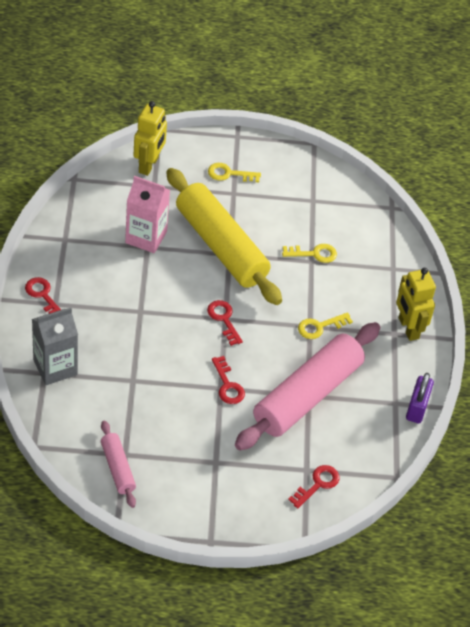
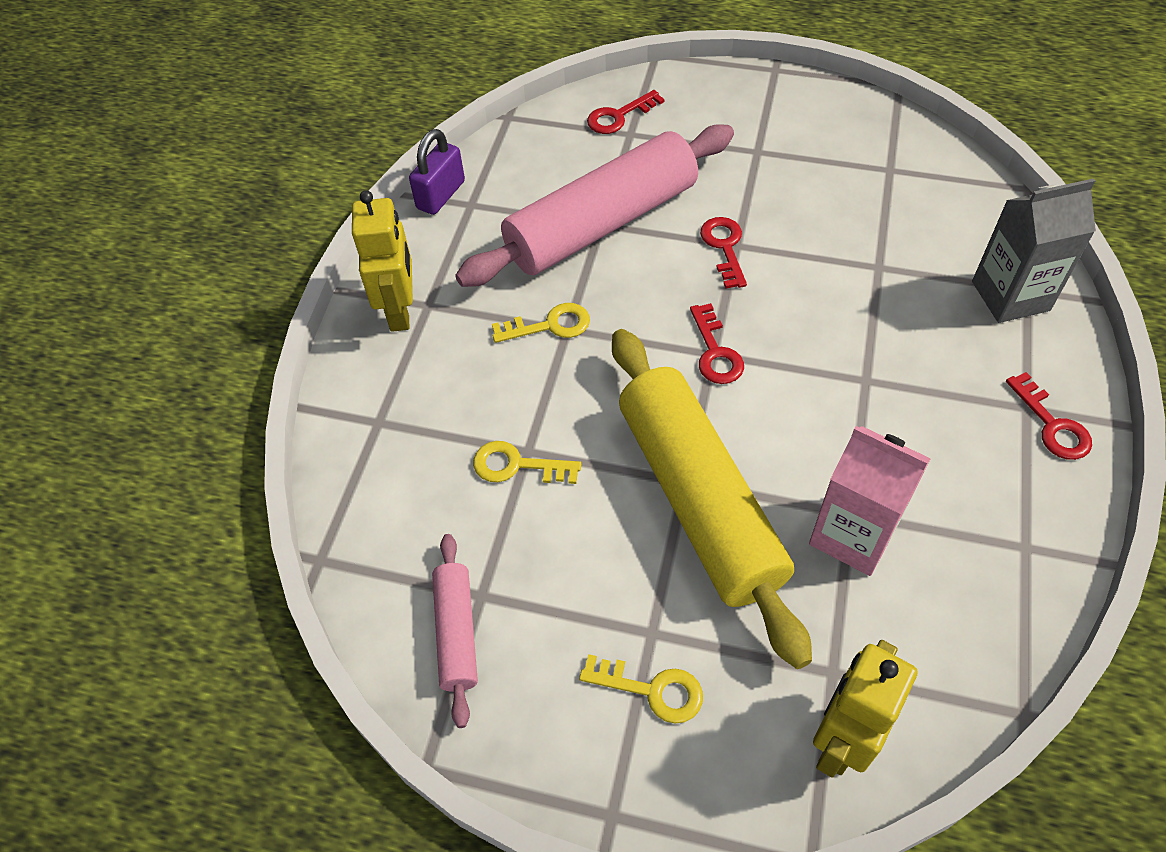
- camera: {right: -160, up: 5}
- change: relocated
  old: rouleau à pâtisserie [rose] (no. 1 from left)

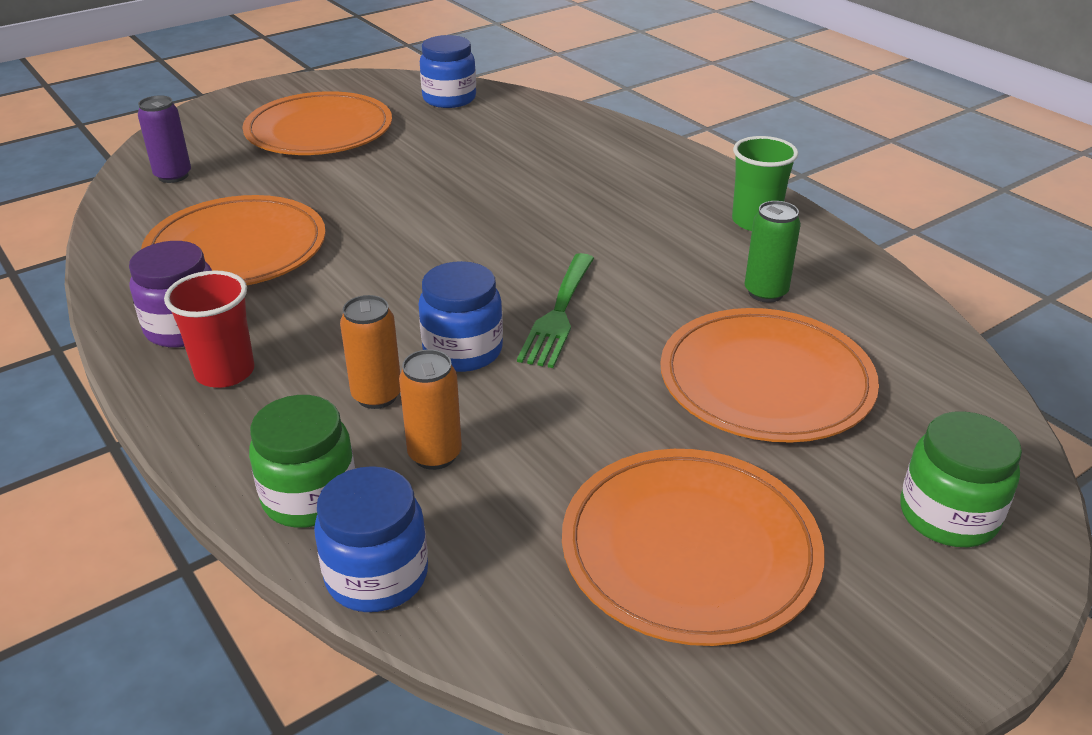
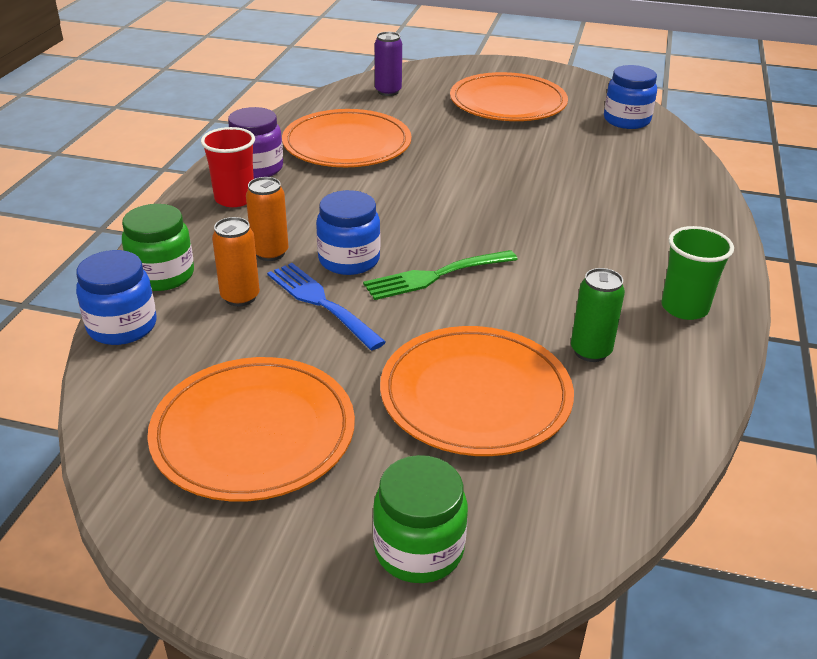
- camera: {right: 50, up: 0}
- change: appeared
  new: fourchette [bleu]

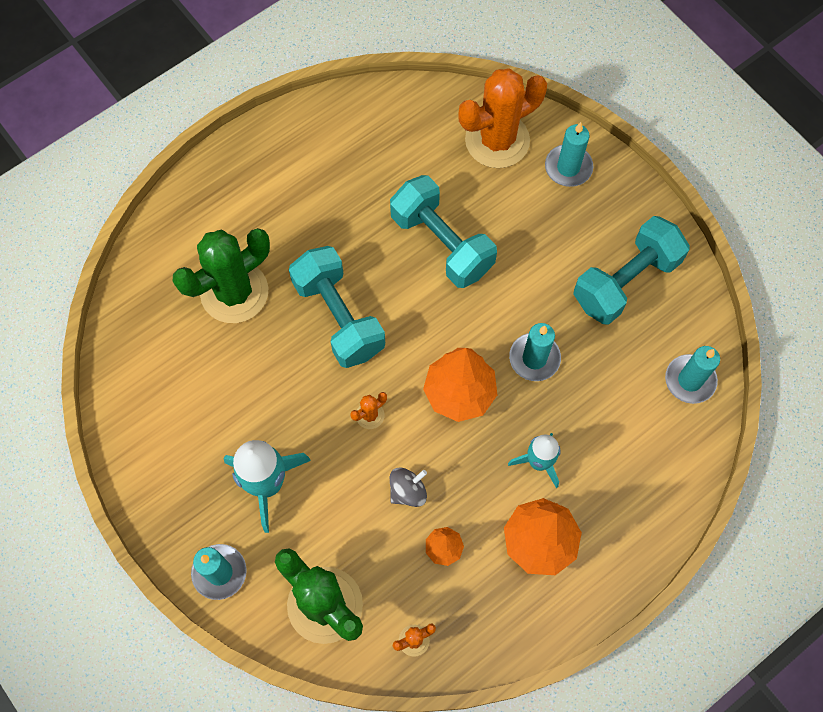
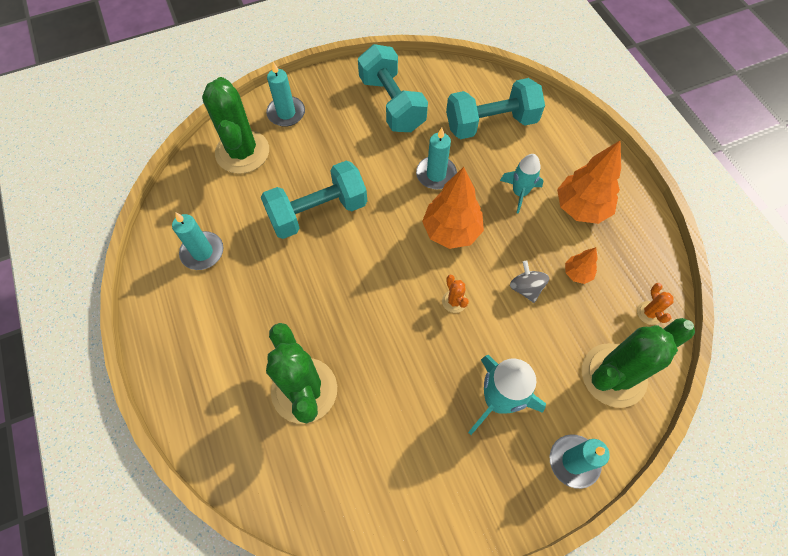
- camera: {right: -75, up: -5}
- change: relocated
  old: bougie [turquoise] (no. 4 from left in the first image)
  new: bougie [turquoise] (no. 1 from left)
- change: colour
  old: cactus [orange] (no. 3 from left)
  new: cactus [vert] (no. 1 from left)
- change: relocated
  old: haltère [turquoise] (no. 1 from left in the first image)
  new: haltère [turquoise] (no. 3 from left)

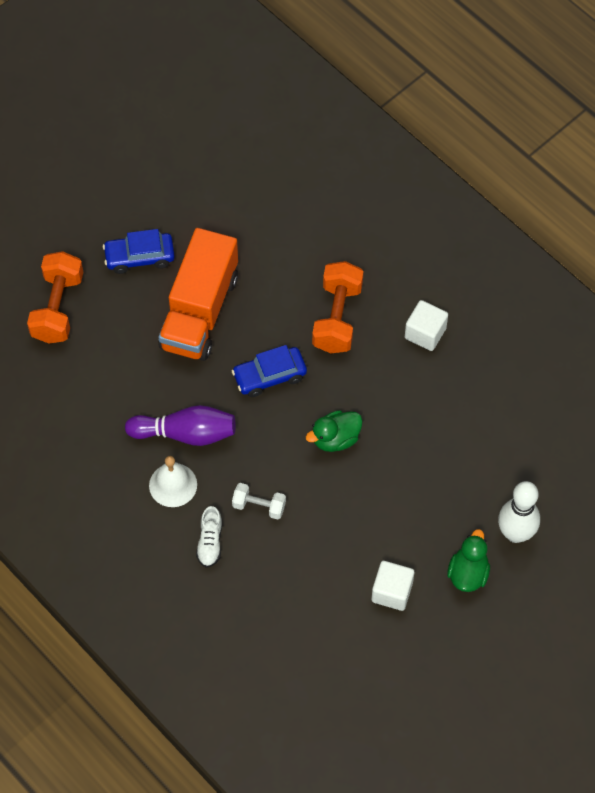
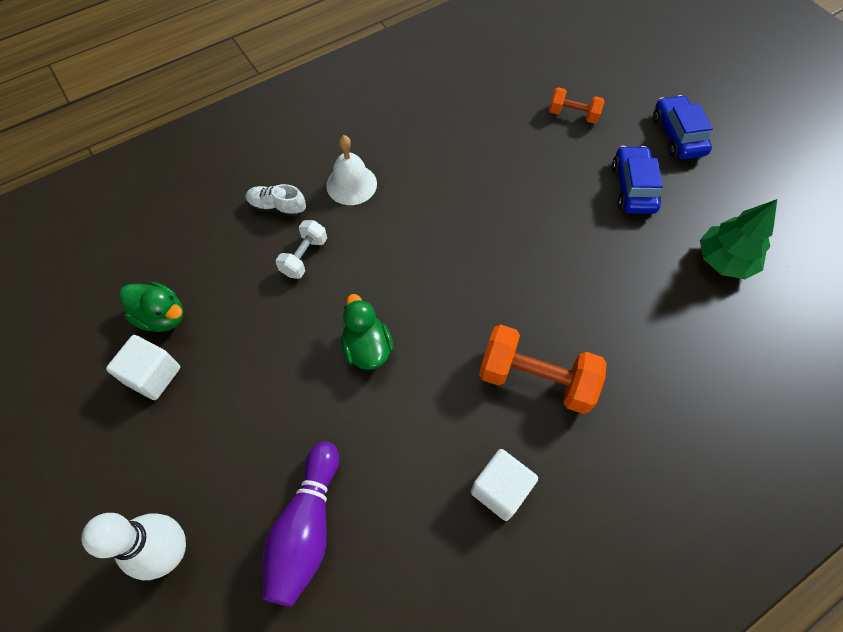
- camera: {right: 100, up: 0}
- change: relocated
  old: canard [vert] (no. 2 from left in the first image)
  new: canard [vert] (no. 1 from left)
- change: relocated
  old: quille [violet]
- change: size
  old: haltère [orange] (no. 1 from left in the first image)
  factor: 0.56
- change: relocated
  old: voiture [bleu] (no. 2 from left)
- change: appeared
  new: arbre [vert]
- change: missing
  old: camion [orange]

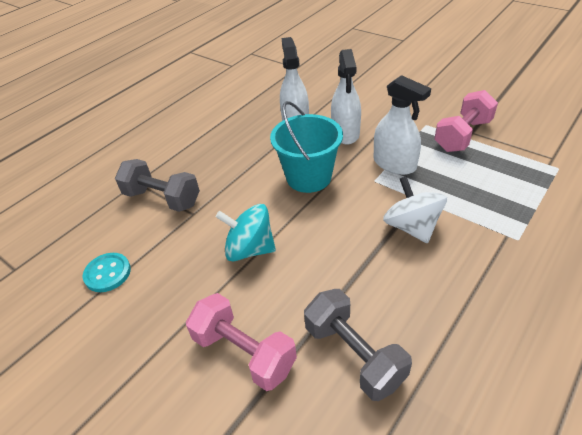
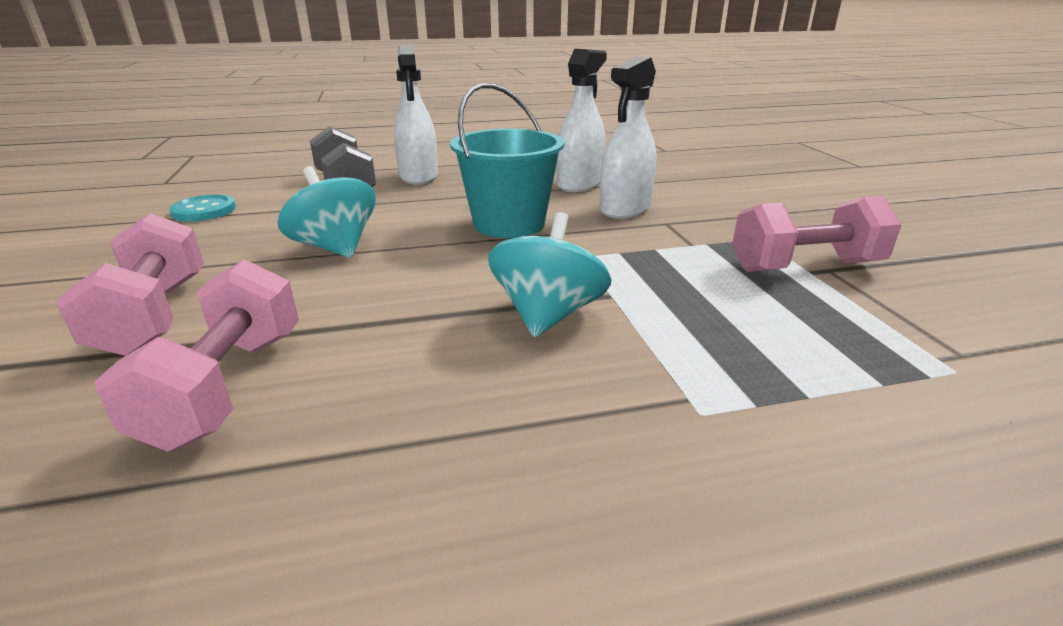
- camera: {right: 35, up: -15}
- change: colour
  old: haltère [gris] (no. 2 from left)
  new: haltère [rose] (no. 2 from left)
- change: relocated
  old: vaporisateur [blanc] (no. 3 from left in the first image)
  new: vaporisateur [blanc] (no. 1 from left)
- change: colour
  old: toupie [blanc]
  new: toupie [turquoise] (no. 2 from left)

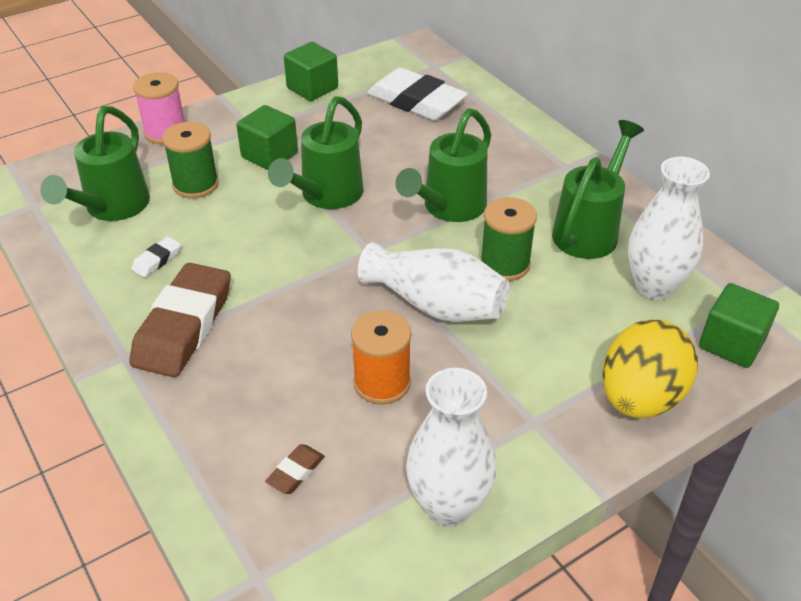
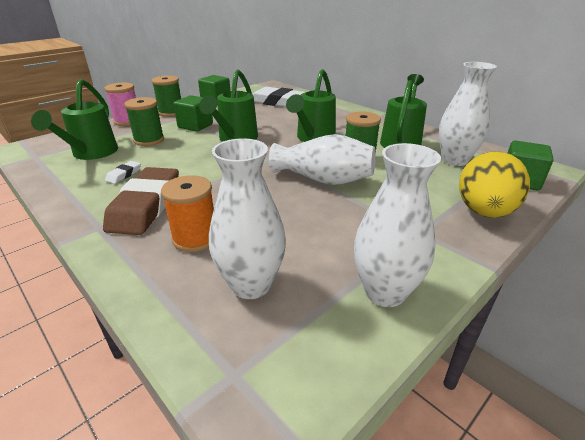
- camera: {right: -10, up: -10}
- change: appeared
  new: bobine [vert] (no. 2 from left)
- change: relocated
  old: bobine [orange]
- change: exchanged
  old: gomme [marron] (no. 2 from left)
  new: vase [blanc] (no. 1 from left)

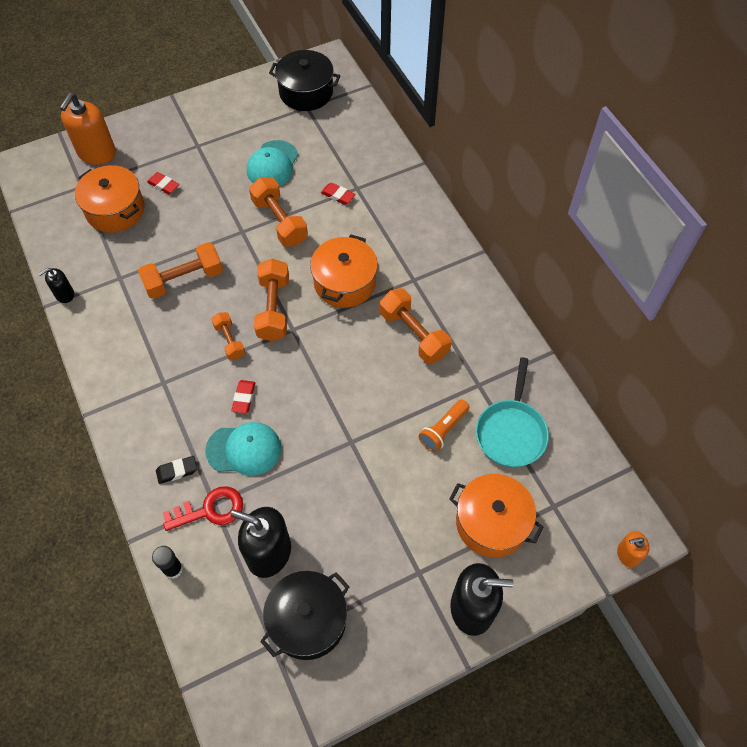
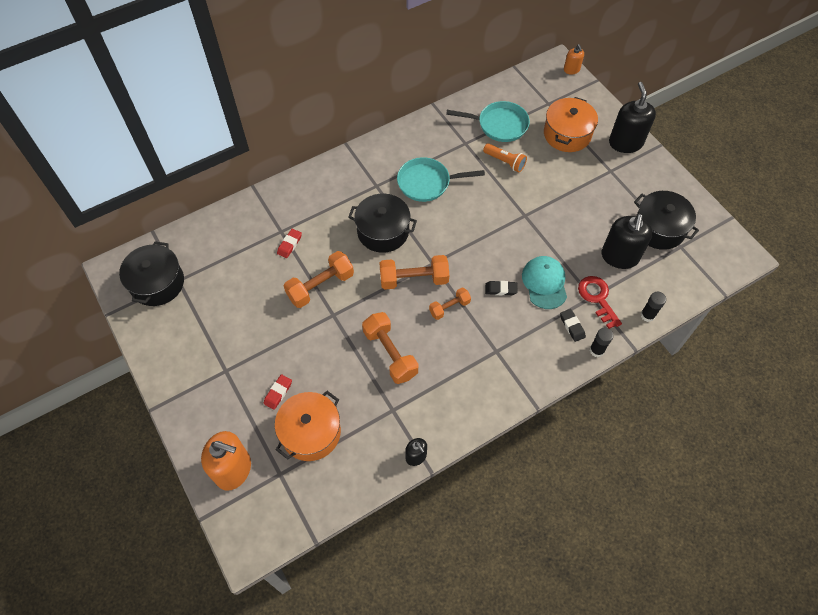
- camera: {right: -95, up: 0}
- change: colour
  old: marmite [orange] (no. 2 from left)
  new: marmite [noir] (no. 2 from left)
- change: exchanged
  old: haltère [orange] (no. 5 from left)
  new: poêle [turquoise] (no. 1 from left)
- change: colour
  old: gomme [rouge] (no. 2 from left)
  new: gomme [noir] (no. 1 from left)
- change: appeared
  new: bâton de colle [noir] (no. 1 from left)
- change: missing
  old: casquette [turquoise] (no. 2 from left)

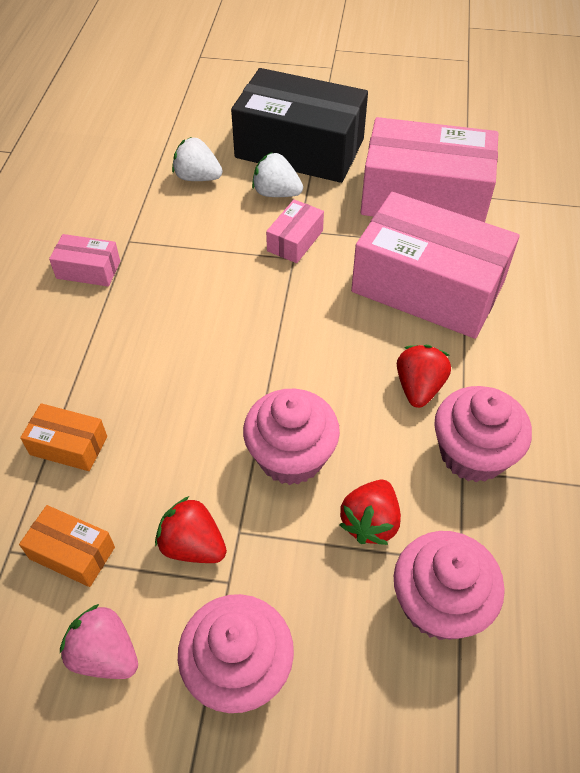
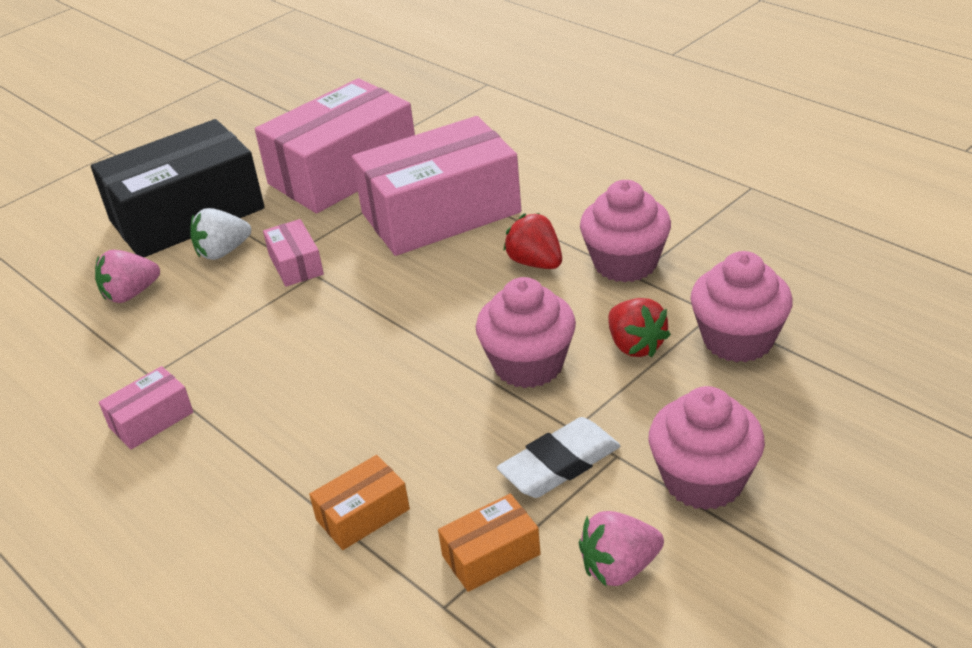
- camera: {right: -50, up: -15}
- change: colour
  old: fraise [blanc] (no. 1 from left)
  new: fraise [rose] (no. 1 from left)
- change: exchanged
  old: fraise [rouge] (no. 1 from left)
  new: gomme [blanc]

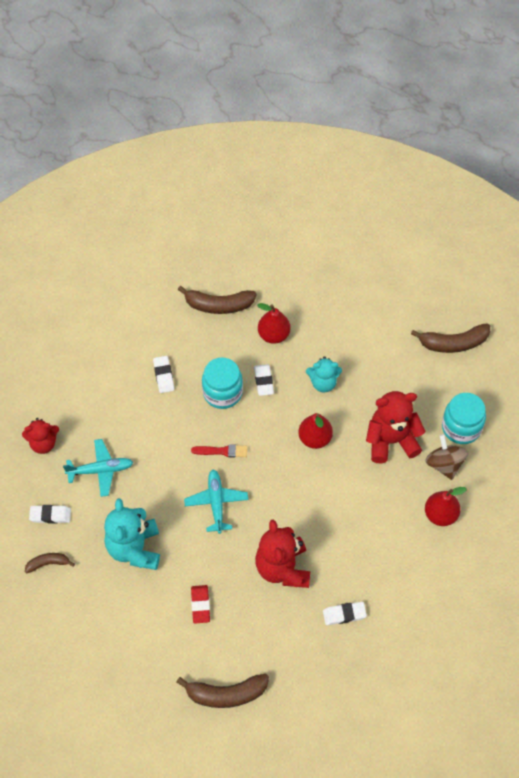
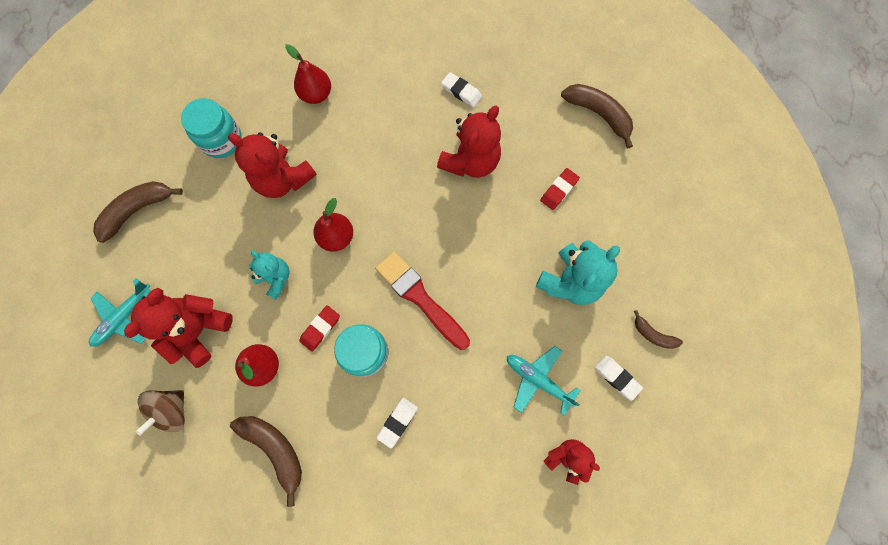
- camera: {right: -135, up: 15}
- change: relocated
  old: avion [turquoise] (no. 2 from left in the first image)
  new: avion [turquoise] (no. 1 from left)
- change: spun
  old: banane [marron] (no. 4 from left in the first image)
  degrees: -75
- change: appeared
  new: ours en peluche [rouge] (no. 1 from left)
- change: relocated
  old: toupie [marron]
- change: colour
  old: gomme [blanc] (no. 3 from left)
  new: gomme [rouge] (no. 1 from left)
- change: size
  old: pinceau [rouge]
  factor: 1.9

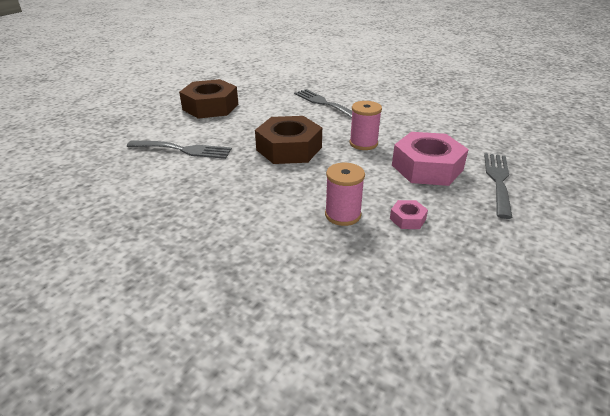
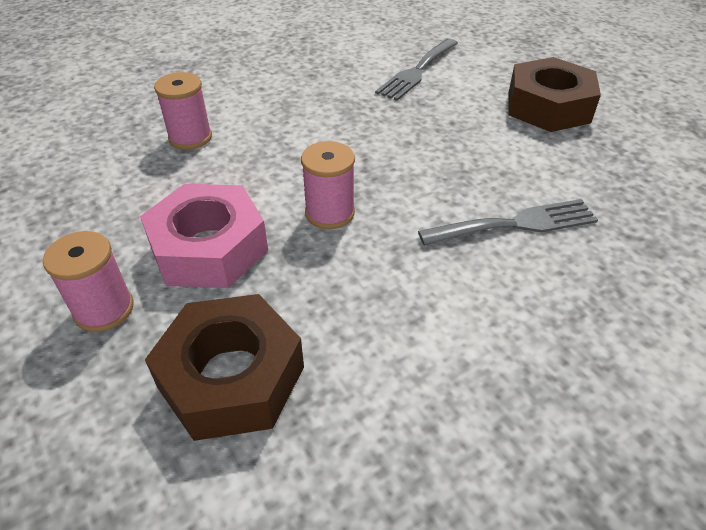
- camera: {right: 115, up: 10}
- change: exchanged
  old: fourchette [gris] (no. 3 from left)
  new: bobine [rose] (no. 1 from left)
- change: relocated
  old: écrou [marron] (no. 2 from left in the first image)
  new: écrou [marron] (no. 1 from left)
- change: missing
  old: écrou [rose] (no. 1 from left)

